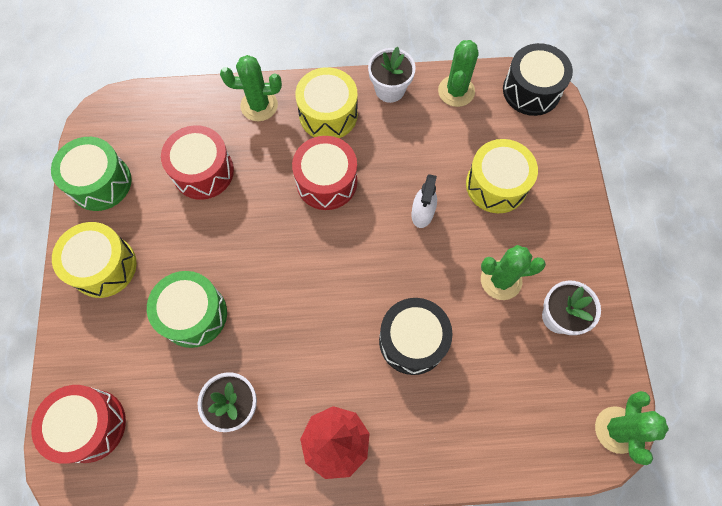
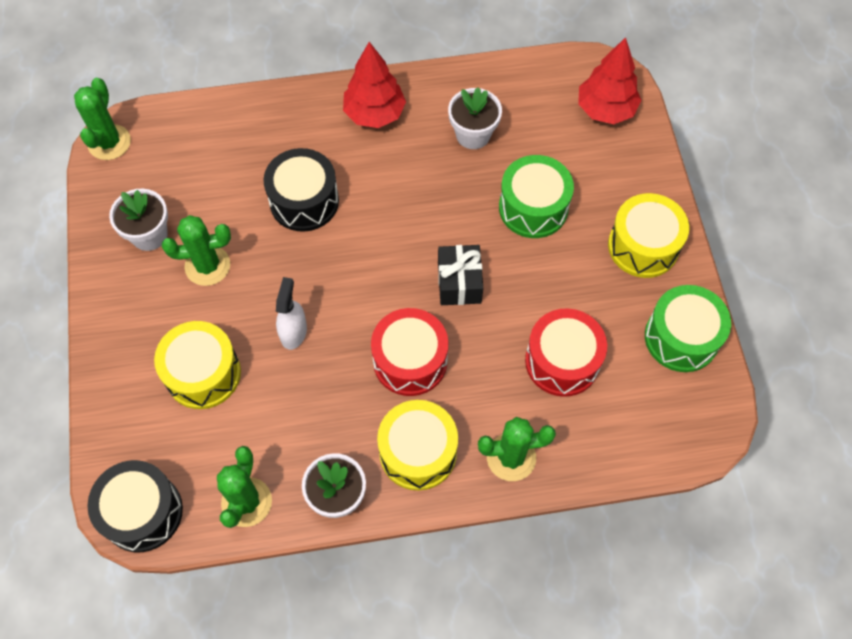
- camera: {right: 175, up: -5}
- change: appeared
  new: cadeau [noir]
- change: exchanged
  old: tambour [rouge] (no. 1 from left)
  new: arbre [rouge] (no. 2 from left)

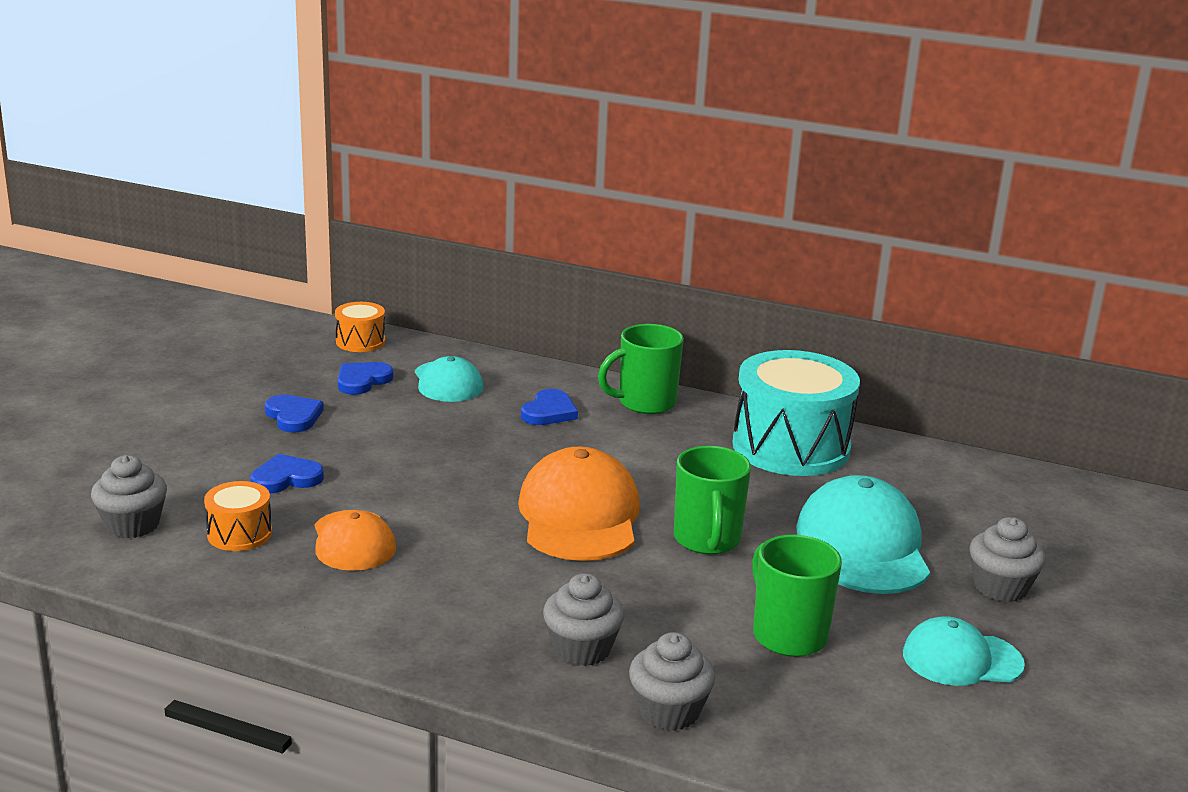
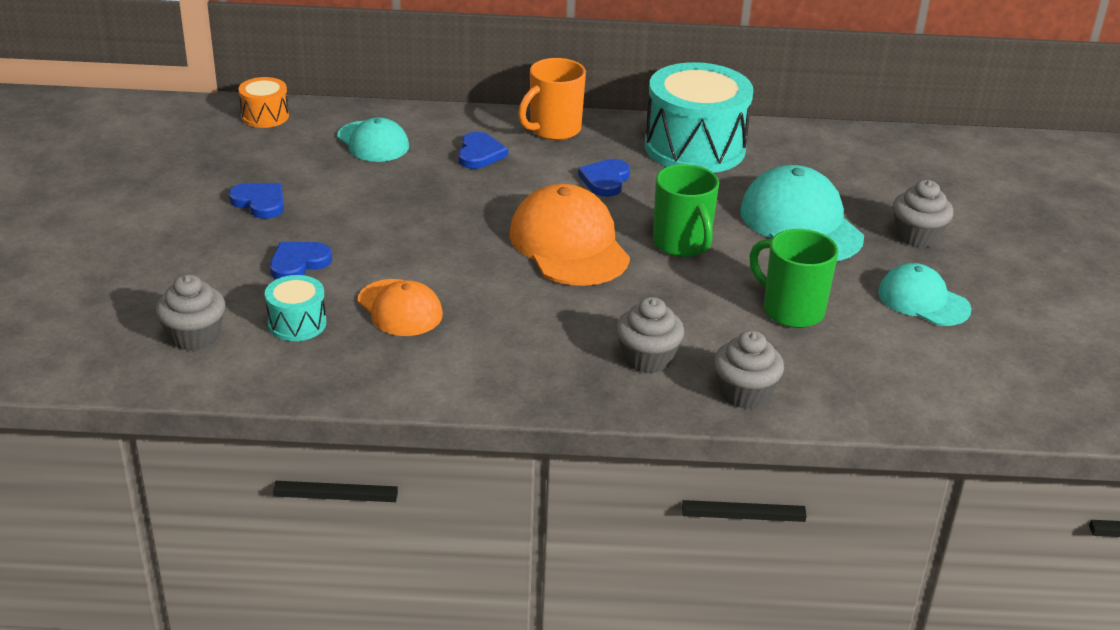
- camera: {right: -20, up: 10}
- change: colour
  old: tambour [orange] (no. 1 from left)
  new: tambour [turquoise] (no. 1 from left)
- change: colour
  old: tasse [vert] (no. 1 from left)
  new: tasse [orange]
- change: relocated
  old: cœur [bleu] (no. 3 from left in the first image)
  new: cœur [bleu] (no. 4 from left)
- change: spun
  old: casquette [turquoise] (no. 3 from left)
  degrees: 60

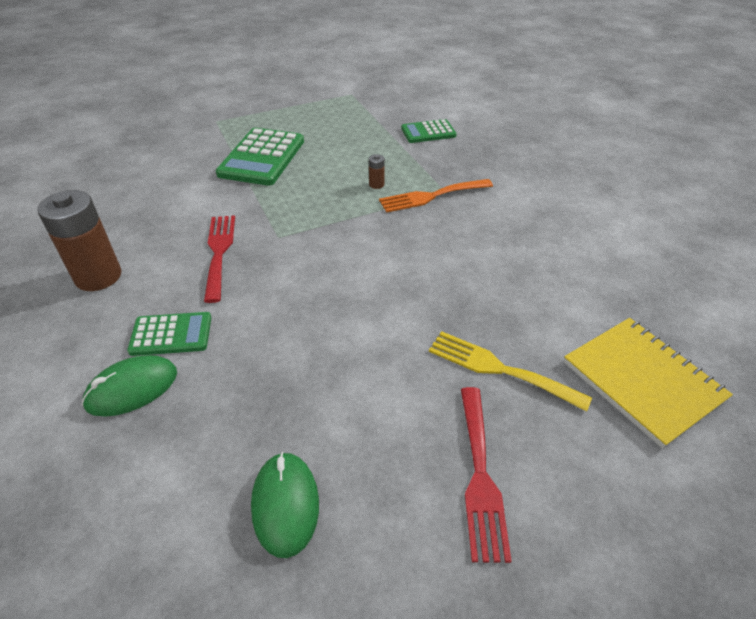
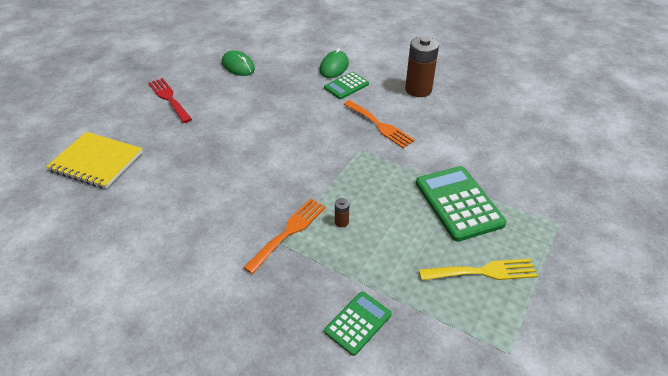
- camera: {right: 145, up: 0}
- change: colour
  old: fourchette [rouge] (no. 1 from left)
  new: fourchette [orange] (no. 2 from left)
- change: relocated
  old: fourchette [jaune]

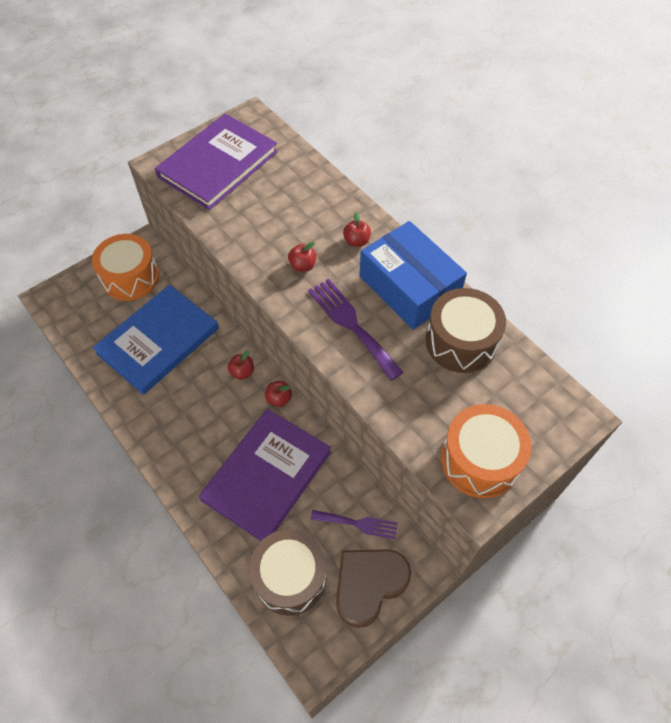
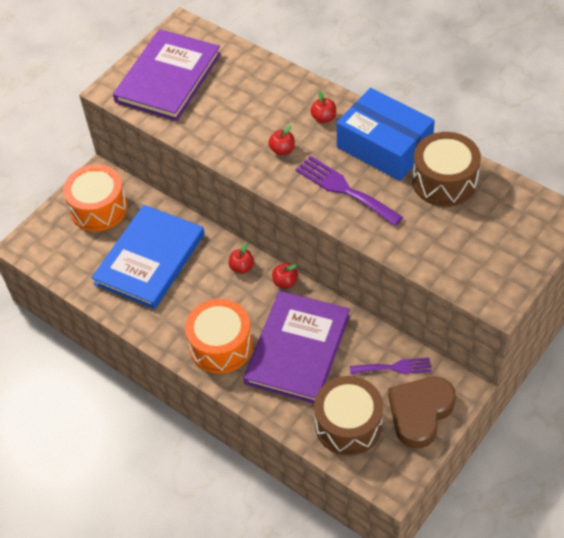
- camera: {right: -10, up: -5}
- change: relocated
  old: tambour [orange] (no. 2 from left)

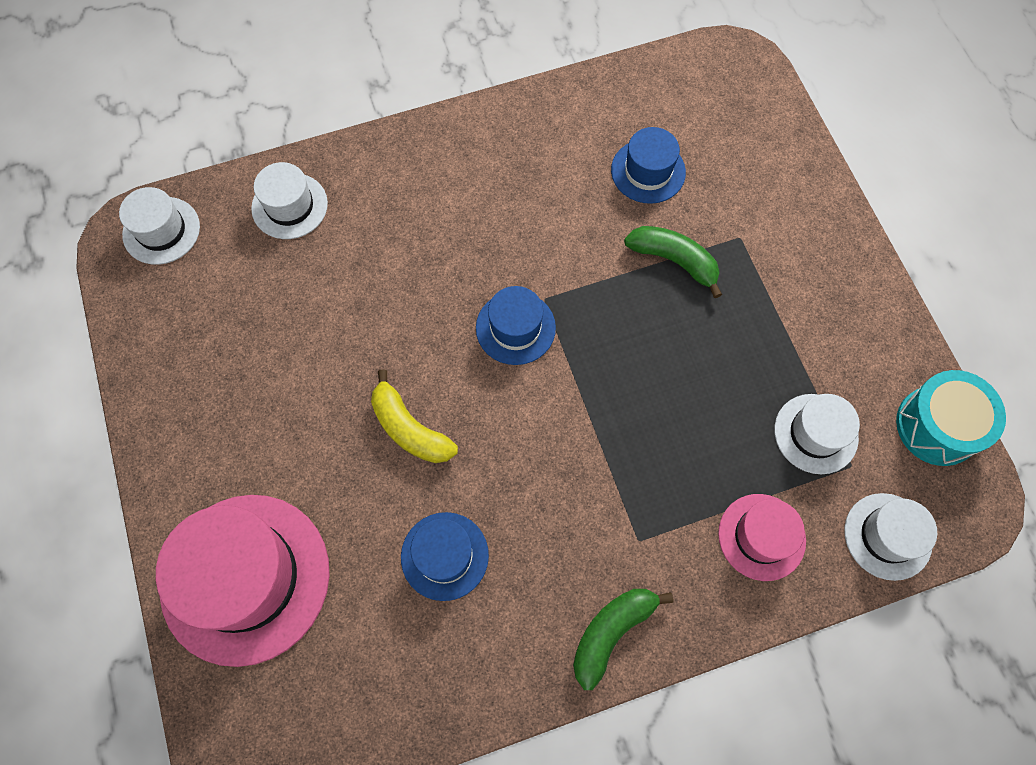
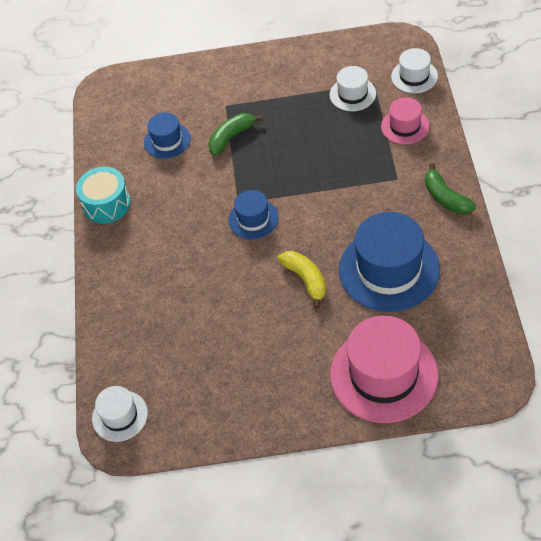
- camera: {right: -70, up: -15}
- change: relocated
  old: tambour [turquoise]
- change: spun
  old: banane [jaune]
  degrees: -90
- change: size
  old: chapeau [bleu] (no. 1 from left in the first image)
  factor: 1.9
- change: missing
  old: chapeau [blanc] (no. 2 from left)

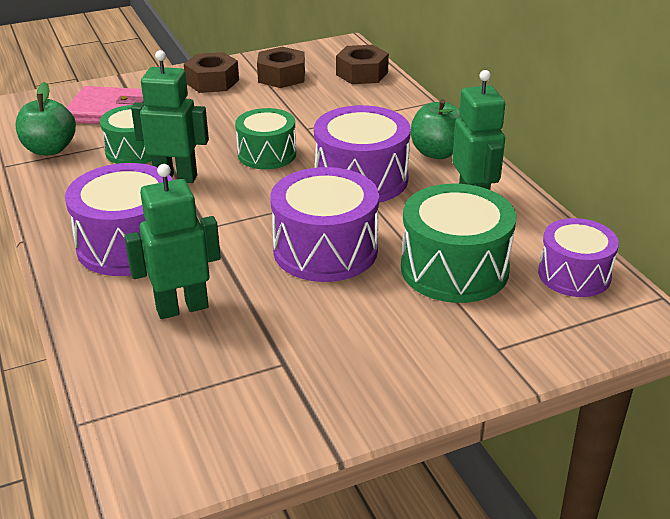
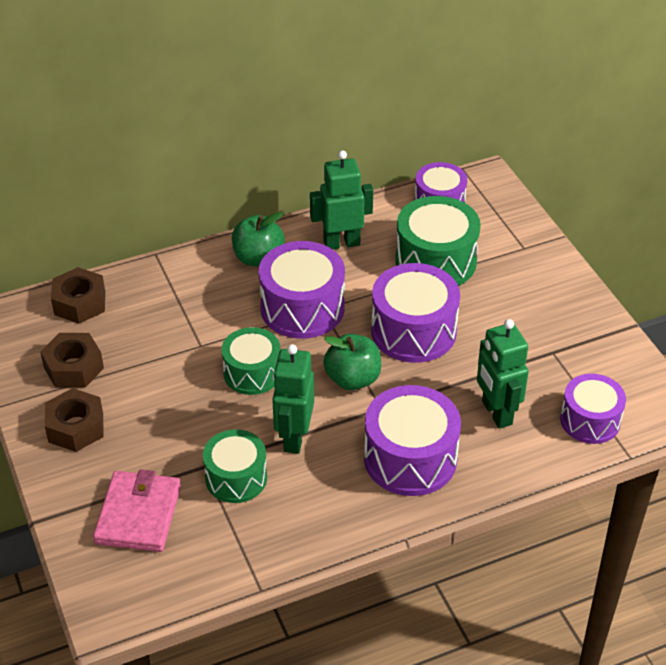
- camera: {right: -90, up: 10}
- change: relocated
  old: pomme [vert] (no. 1 from left in the first image)
  new: pomme [vert] (no. 2 from left)
- change: appeared
  new: tambour [violet] (no. 5 from left)

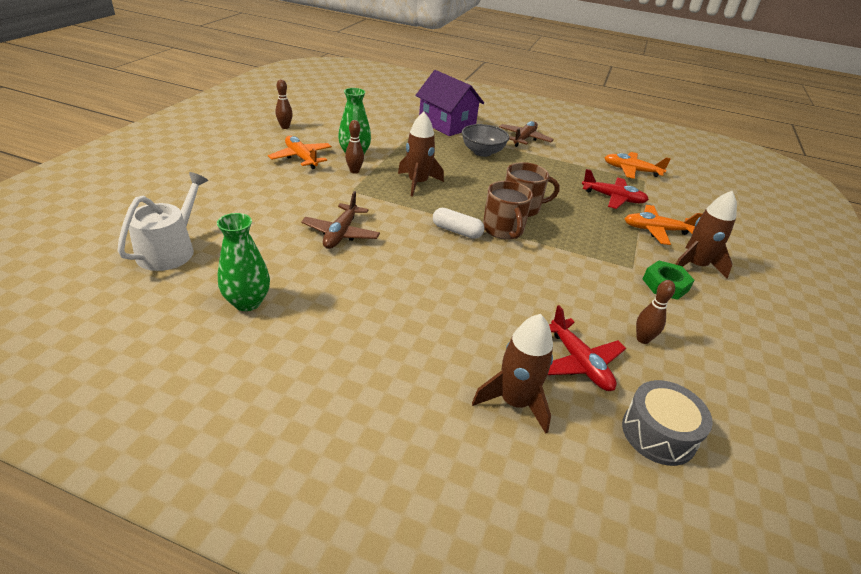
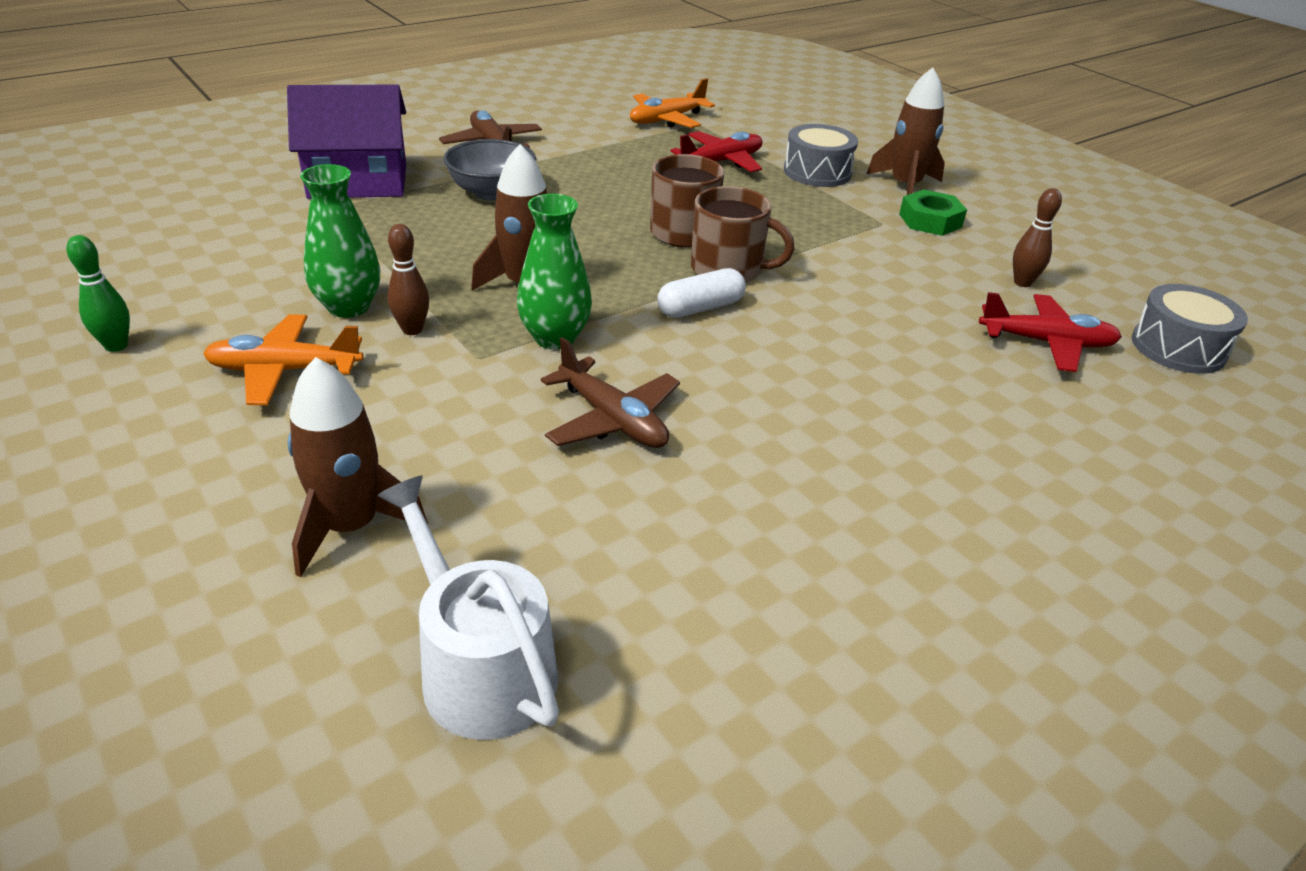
- camera: {right: -55, up: 0}
- change: colour
  old: quille [marron] (no. 1 from left)
  new: quille [vert]
- change: relocated
  old: fusée [marron] (no. 2 from left in the first image)
  new: fusée [marron] (no. 1 from left)
- change: relocated
  old: vase [vert] (no. 1 from left in the first image)
  new: vase [vert] (no. 2 from left)
- change: exchanged
  old: avion [orange] (no. 3 from left)
  new: tambour [gris] (no. 1 from left)

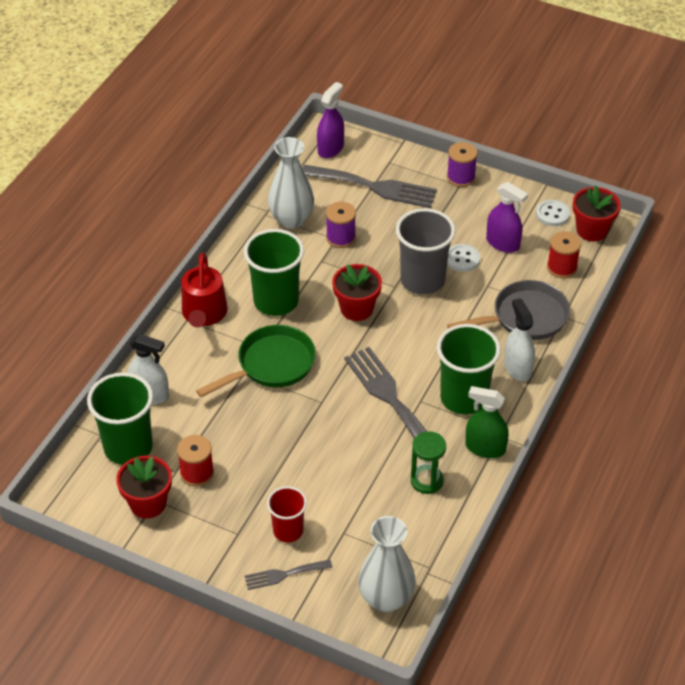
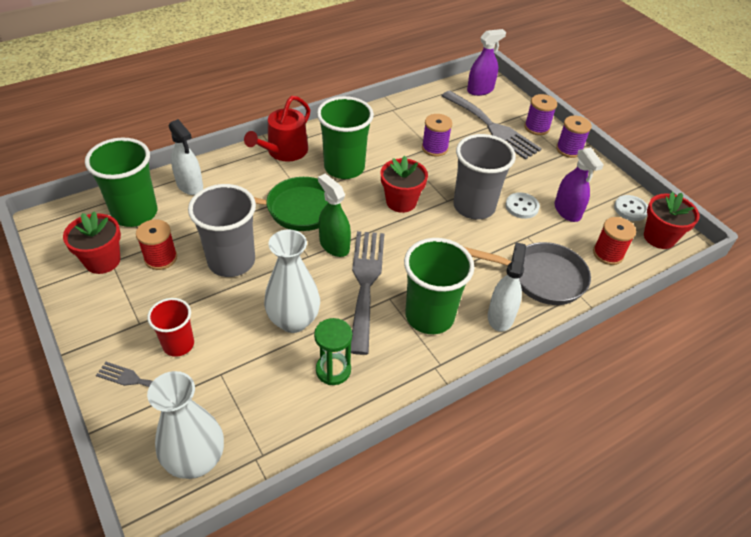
- camera: {right: 30, up: 0}
- change: appeared
  new: gobelet [gris] (no. 1 from left)
- change: relocated
  old: vase [blanc] (no. 1 from left in the first image)
  new: vase [blanc] (no. 2 from left)
- change: relocated
  old: vaporisateur [vert]
- change: appeared
  new: bobine [violet] (no. 2 from left)

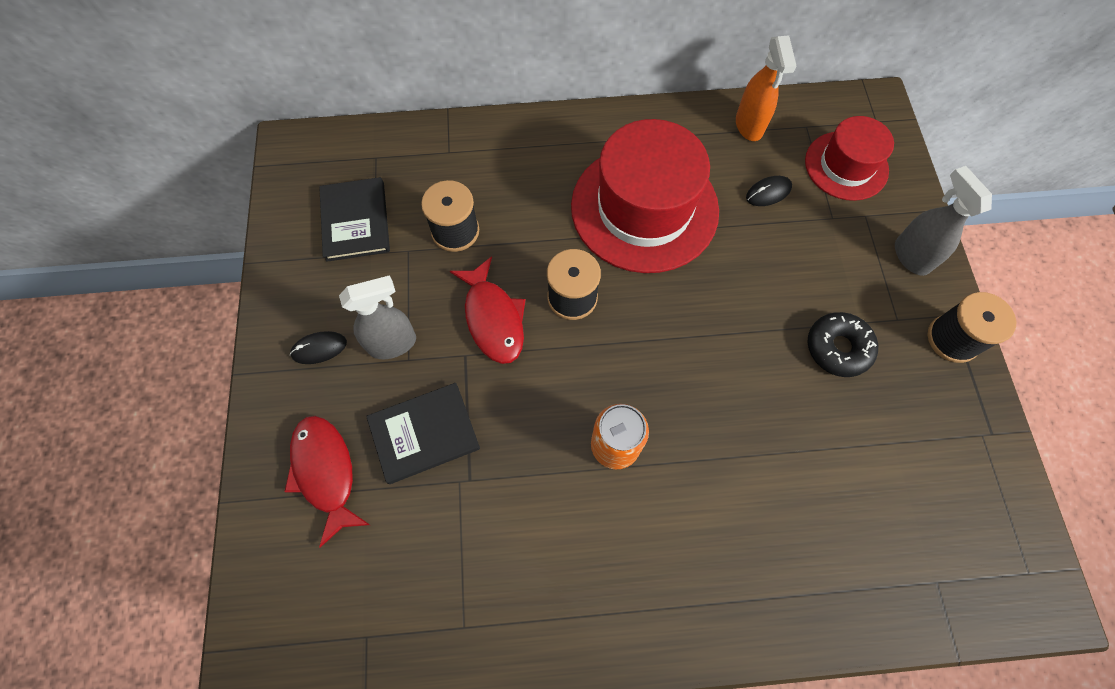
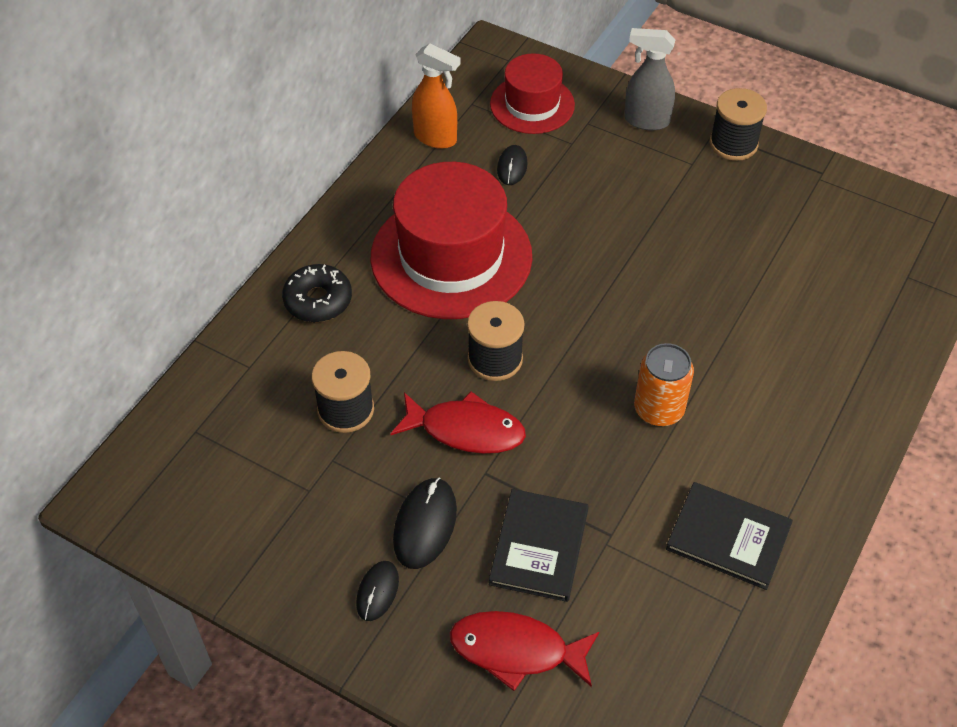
- camera: {right: -55, up: -15}
- change: relocated
  old: beignet [noir]
- change: exchanged
  old: vaporisateur [gris] (no. 1 from left)
  new: souris [noir] (no. 2 from left)
- change: relocated
  old: livre [noir] (no. 1 from left in the first image)
  new: livre [noir] (no. 2 from left)

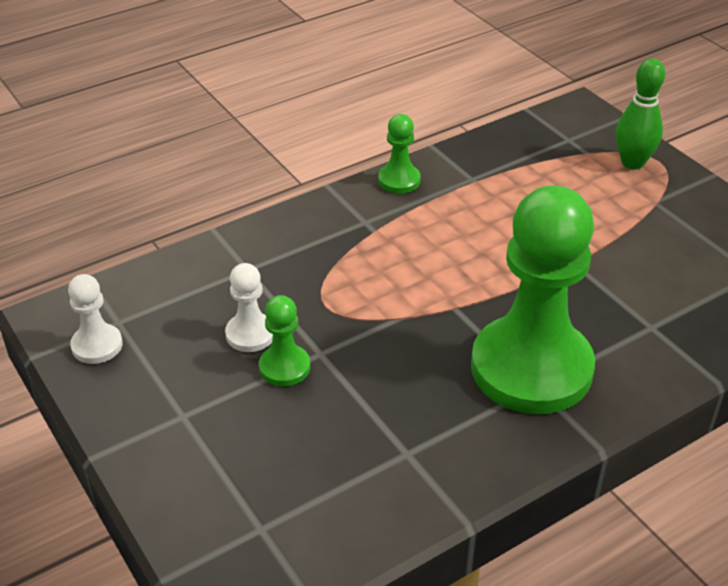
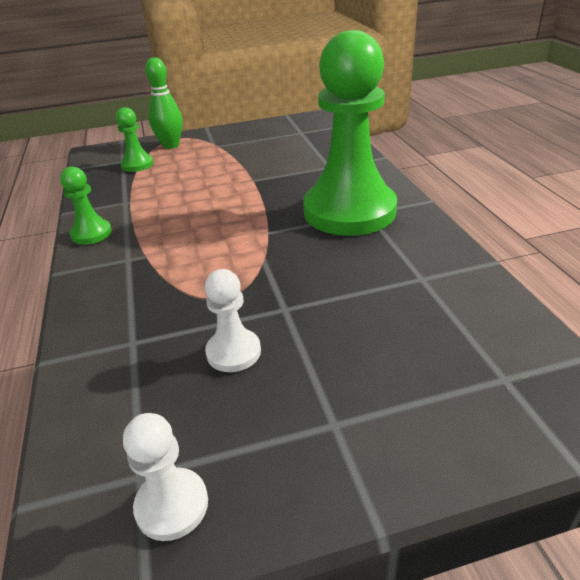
- camera: {right: -70, up: -5}
- change: relocated
  old: pion [vert] (no. 1 from left in the first image)
  new: pion [vert] (no. 2 from left)

